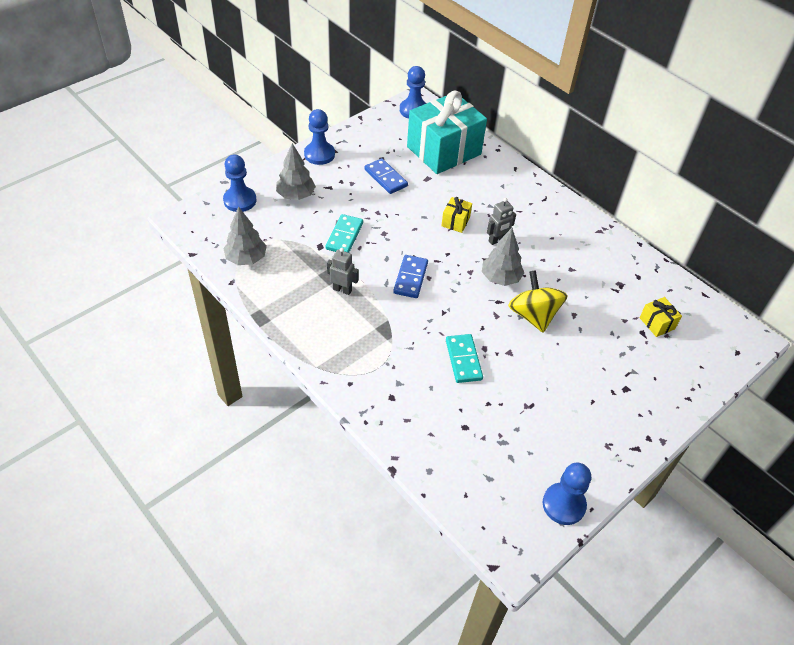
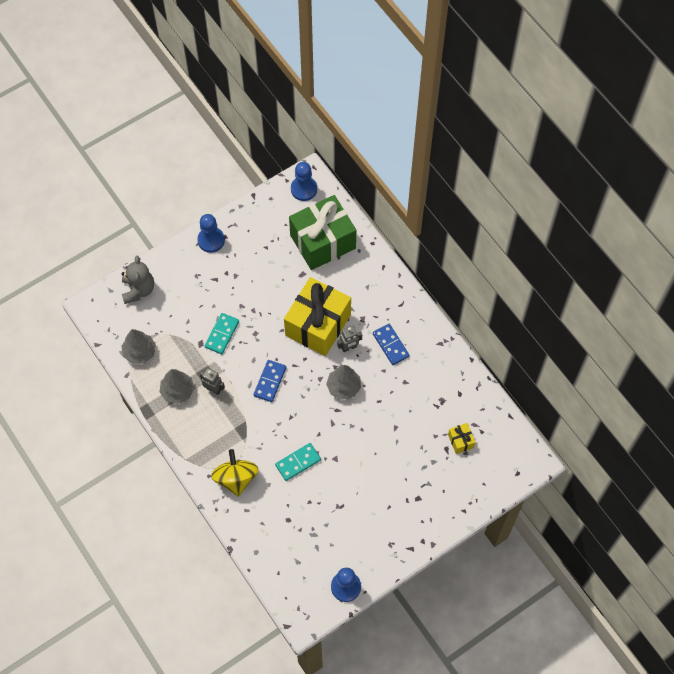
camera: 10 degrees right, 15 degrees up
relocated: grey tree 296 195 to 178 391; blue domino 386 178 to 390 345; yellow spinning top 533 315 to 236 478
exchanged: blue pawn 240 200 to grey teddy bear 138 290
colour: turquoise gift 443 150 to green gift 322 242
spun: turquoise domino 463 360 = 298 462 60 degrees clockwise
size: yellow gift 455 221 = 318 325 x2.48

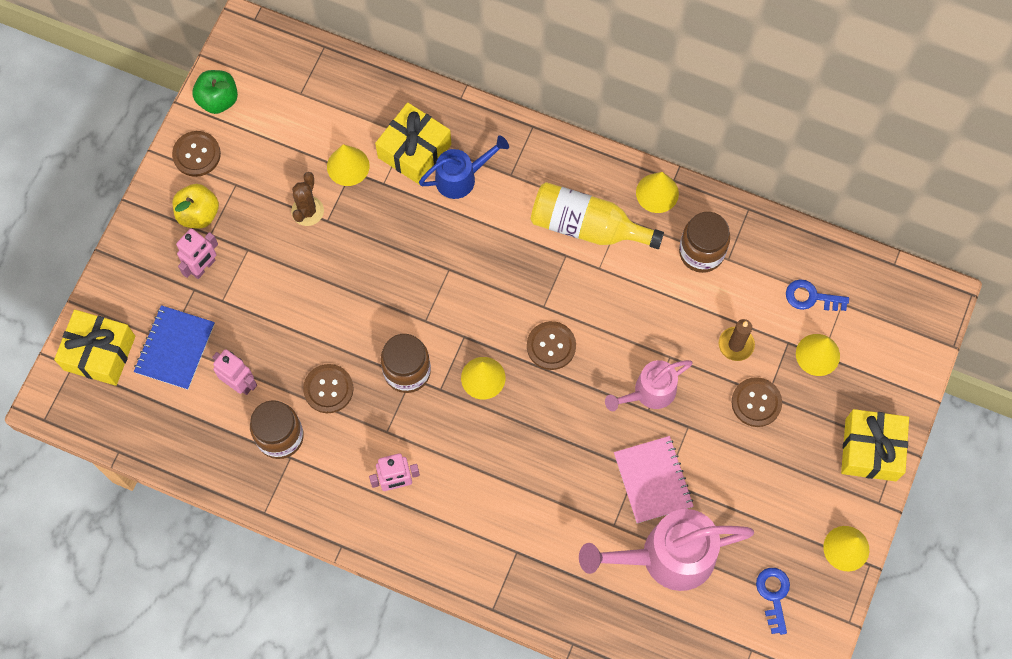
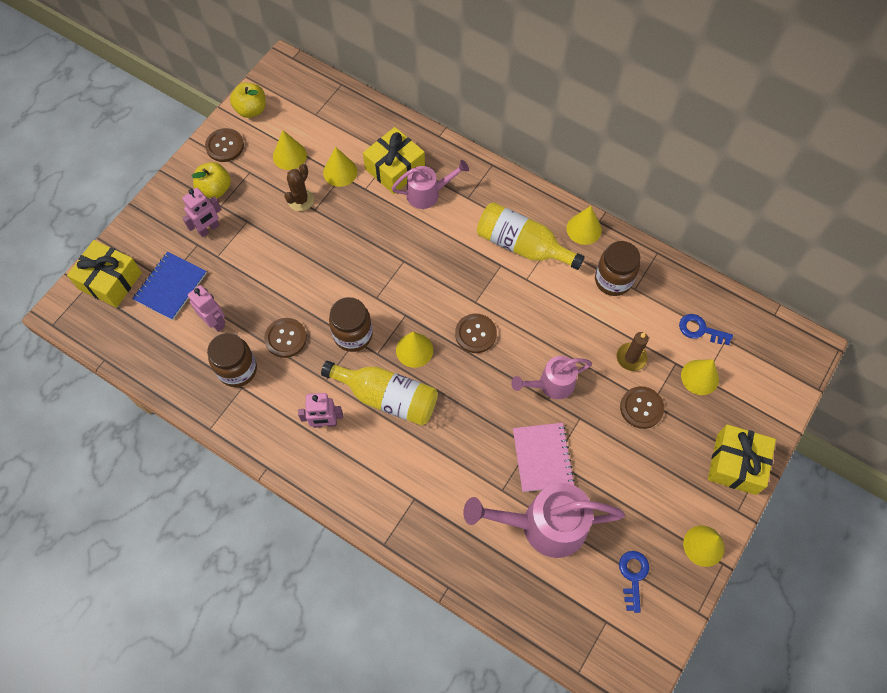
camera: 10 degrees right, 5 degrees down
appeared: yellow cone 289 155; yellow bottle 387 397
colour: green apple 218 100 to yellow apple 251 110; blue watering can 461 177 to pink watering can 428 194

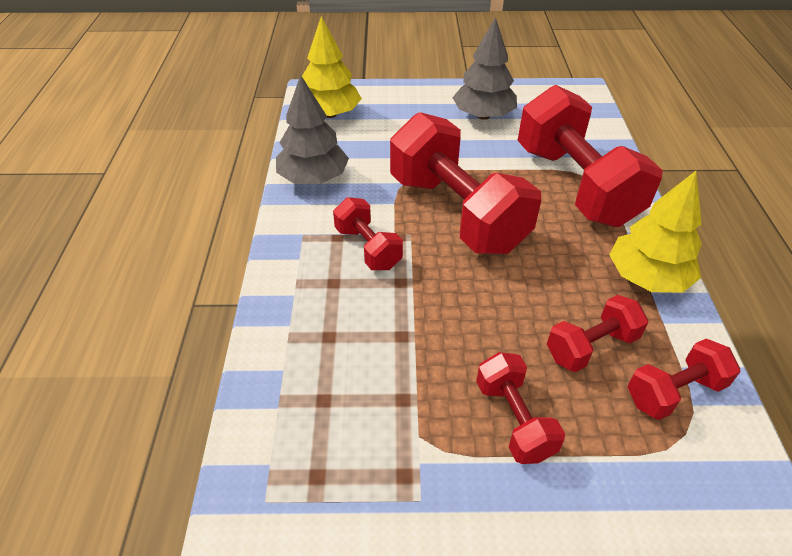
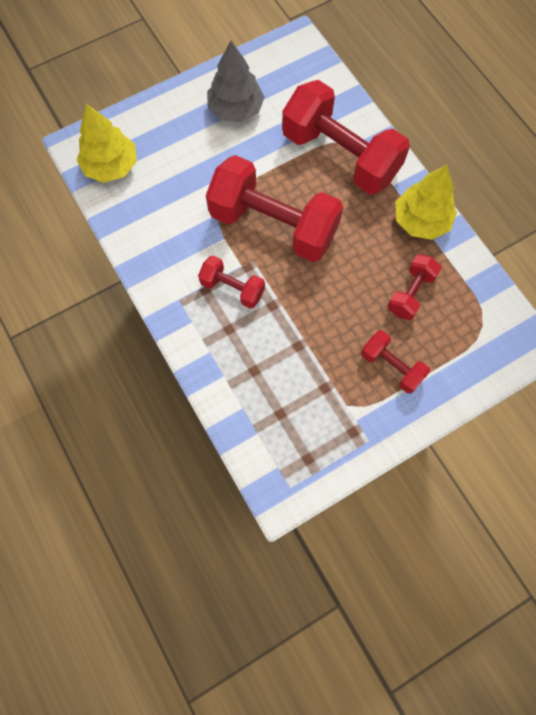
camera: 30 degrees left, 25 degrees up
missing: grey tree 313 178; red dumbbell 674 392

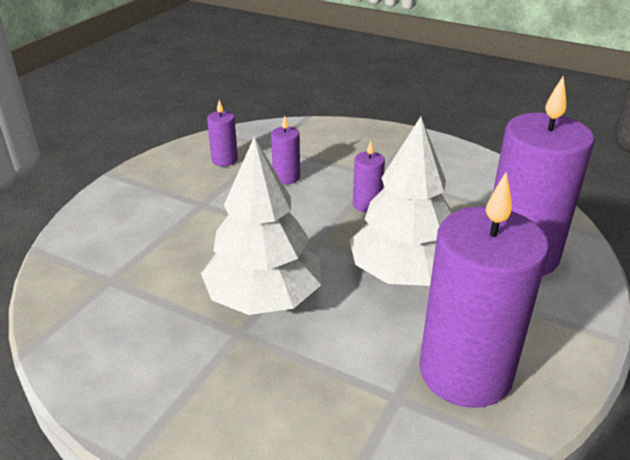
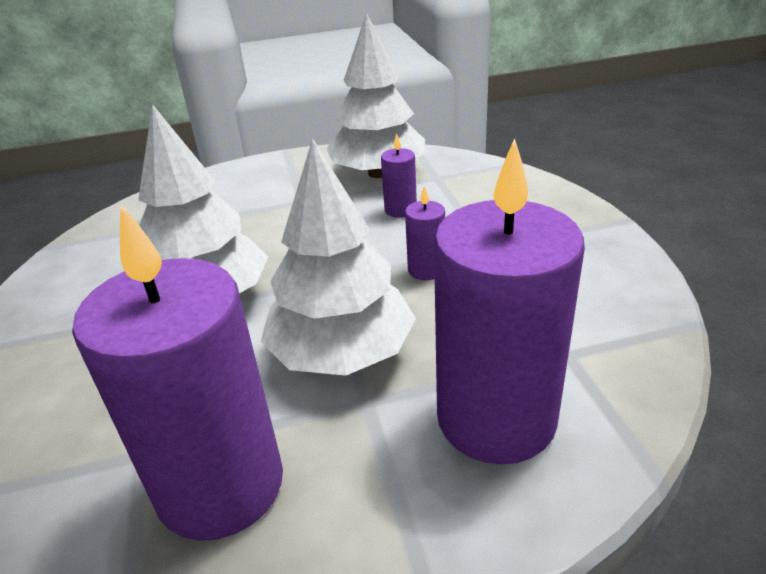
camera: 50 degrees right, 0 degrees up
exchanged: purple candle 224 160 to white tree 378 173

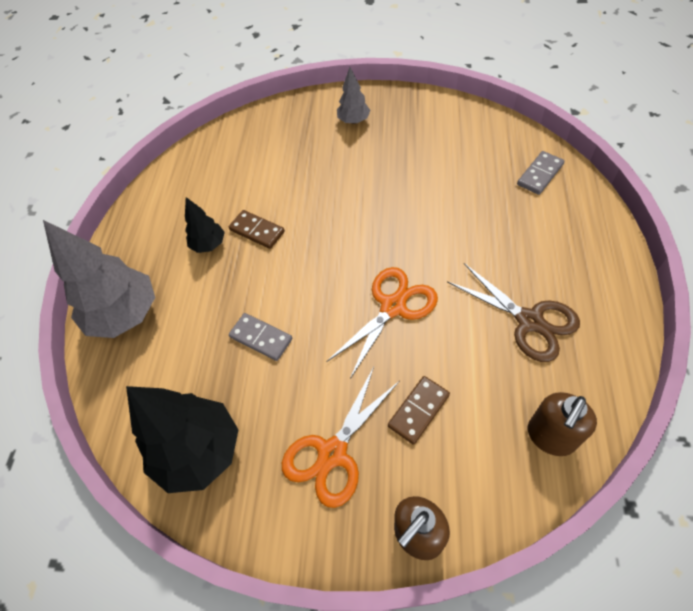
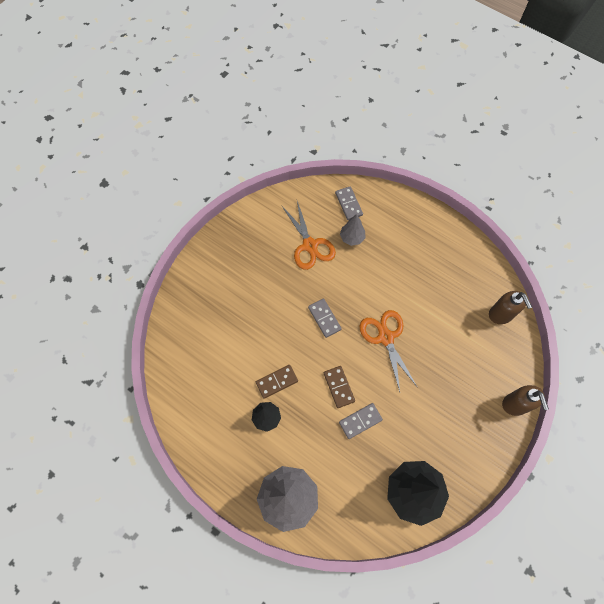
camera: 65 degrees left, 10 degrees up
missing: brown scissors 530 321
appeared: grey domino 324 318
relocated: grey tree 354 121 to 352 238; orange scissors 332 454 to 310 245; brown domino 418 410 to 338 387

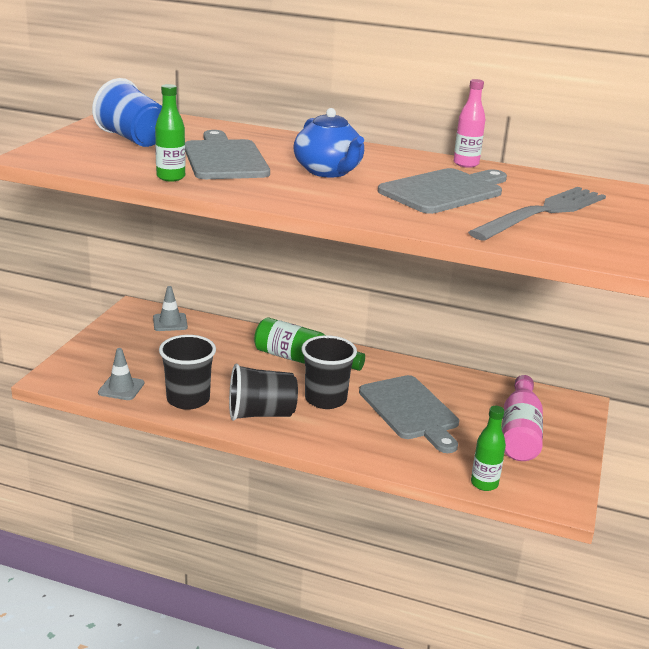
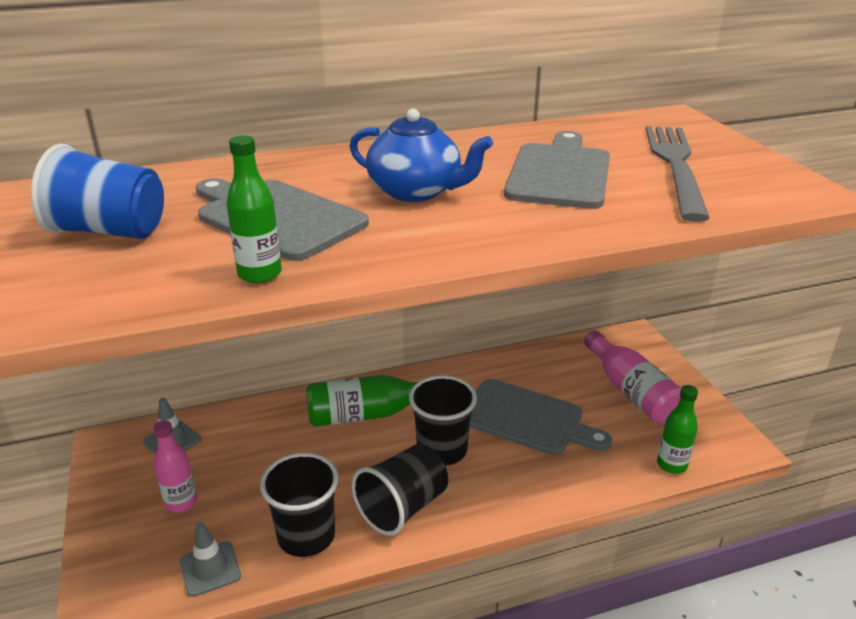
camera: 35 degrees left, 5 degrees up
relocated: pink bottle 466 164 to 181 502

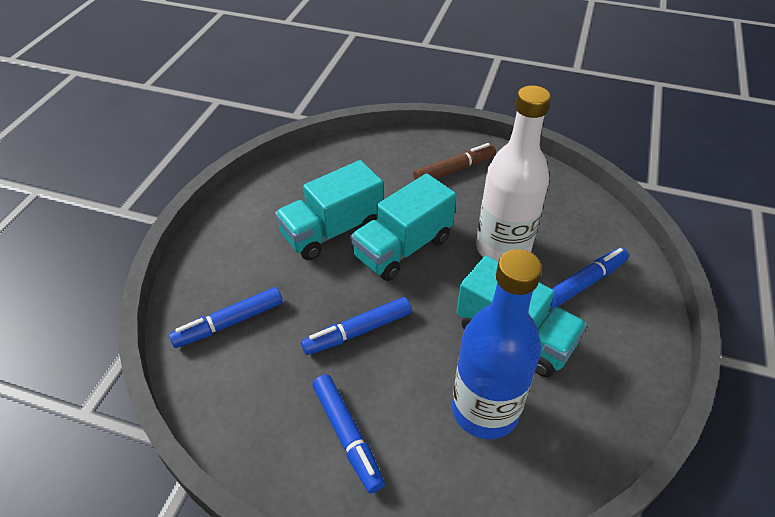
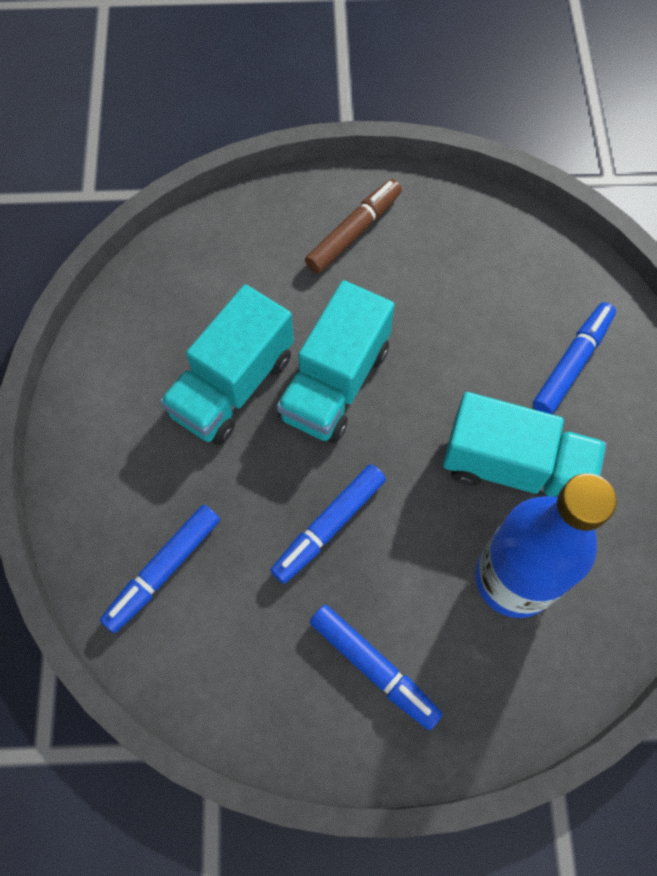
camera: 20 degrees left, 20 degrees up
missing: white bottle 503 248

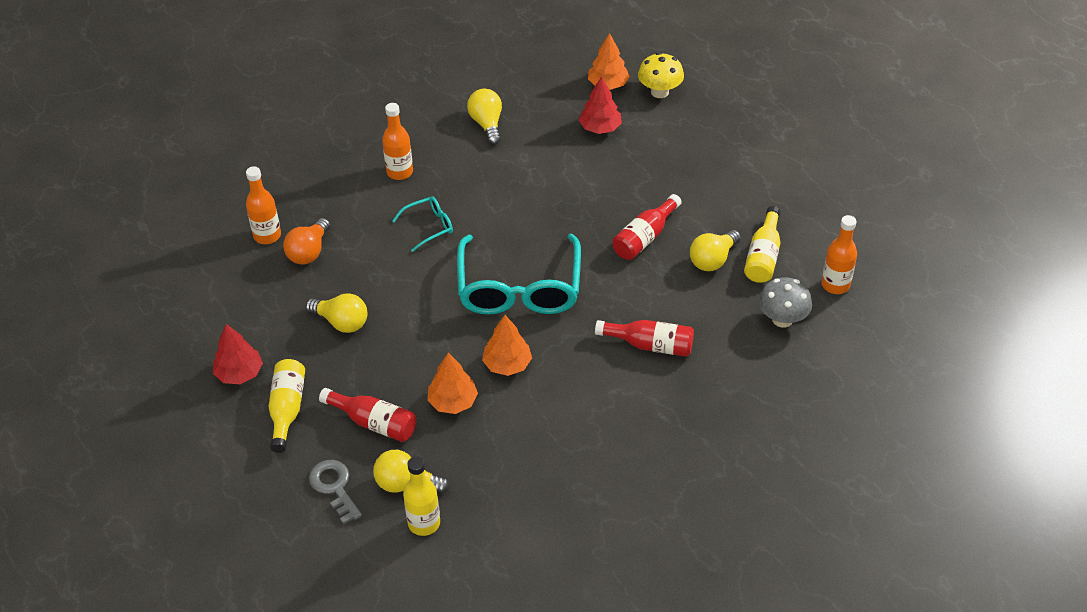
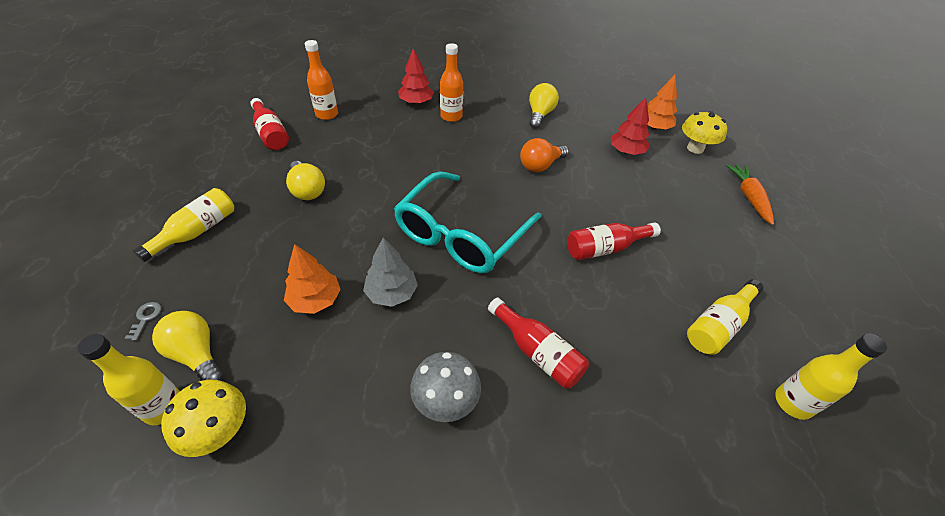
camera: 30 degrees right, 0 degrees up
missing: turquoise glasses 429 226; yellow light bulb 713 260
appeared: orange carrot 749 197; yellow mushroom 219 431
relocated: orange light bulb 309 252 to 540 166; grey mushroom 782 319 to 446 401; red tree 239 373 to 416 102; red bottle 374 423 to 271 134
colour: orange bottle 835 285 to yellow bottle 793 403; orange tree 507 364 to grey tree 391 293
size: grey key 334 487 = 145 318 x0.54

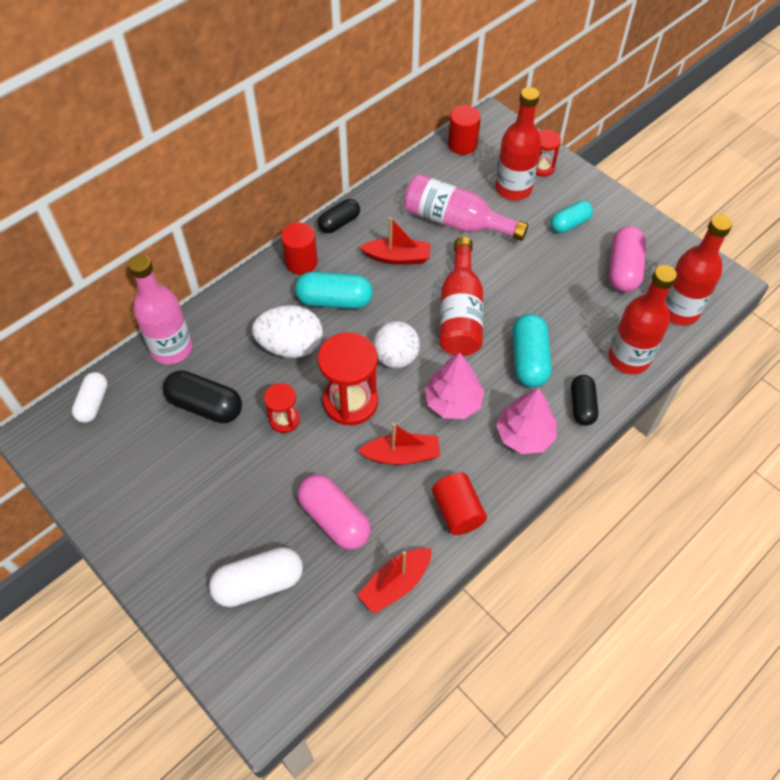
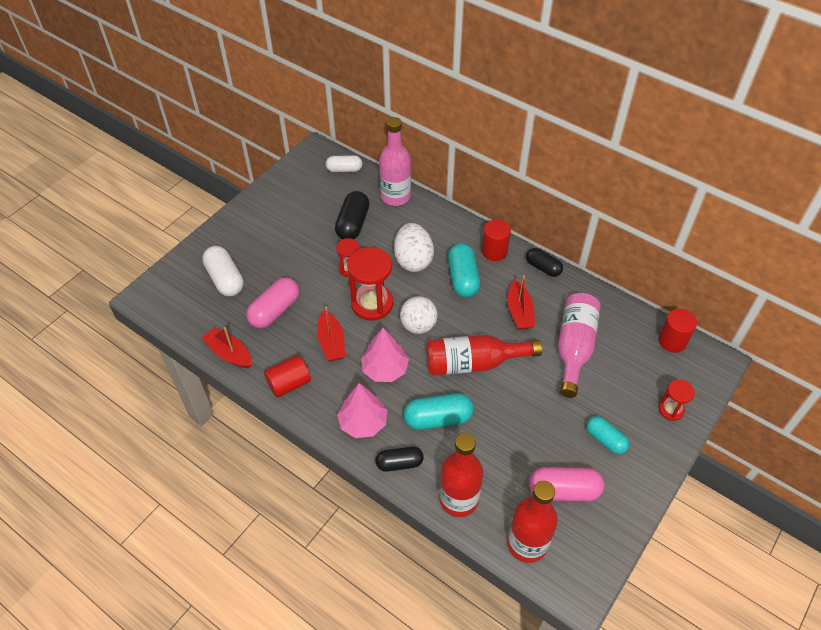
camera: 80 degrees right, 5 degrees down
missing: red bottle 513 189

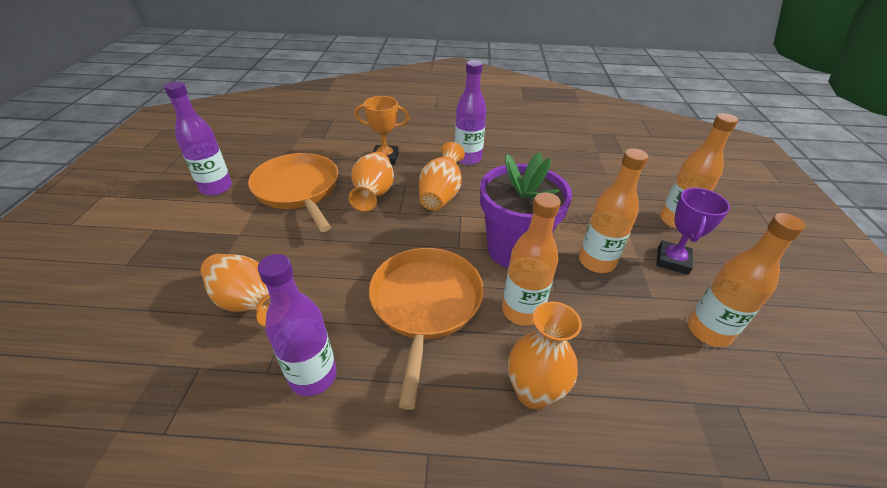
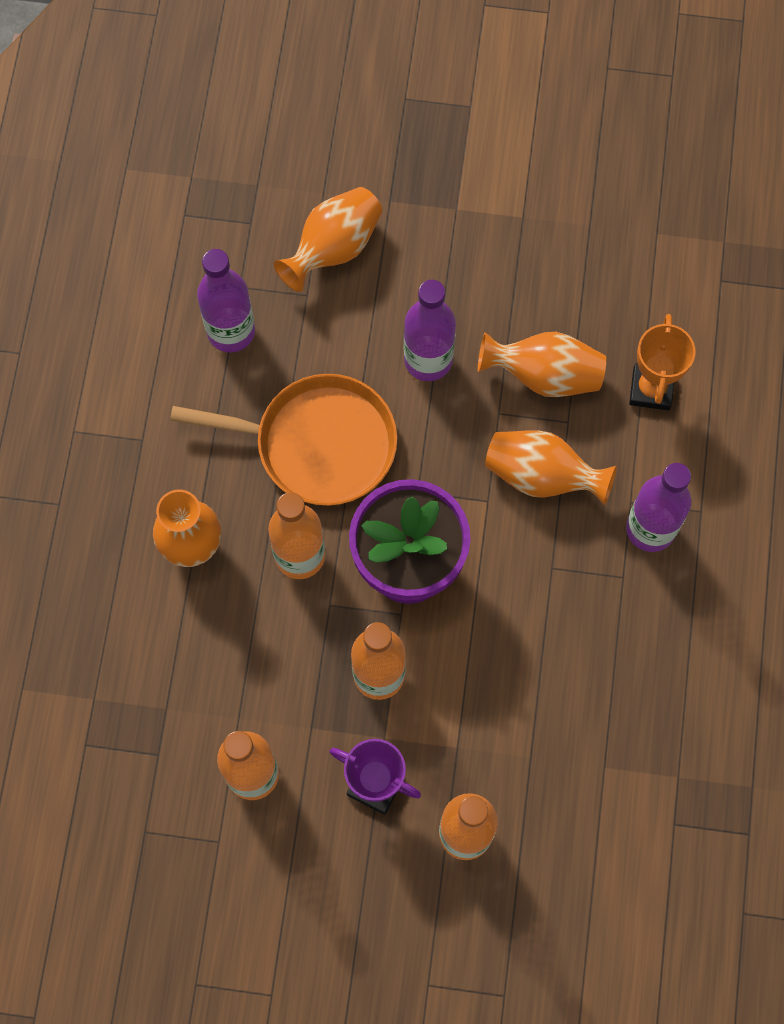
camera: 95 degrees right, 30 degrees up
missing: orange pan 298 189
relocated: purple bottle 216 188 to 428 360

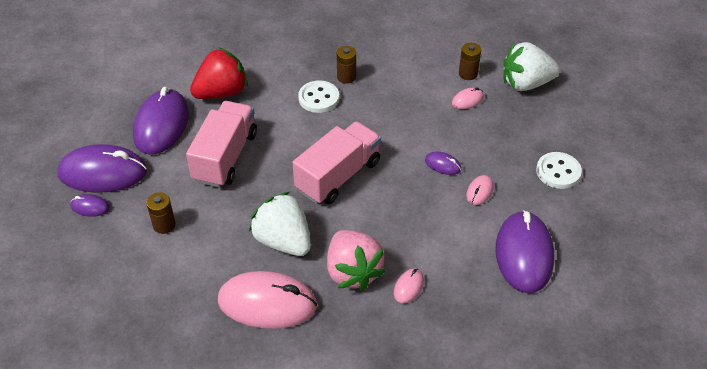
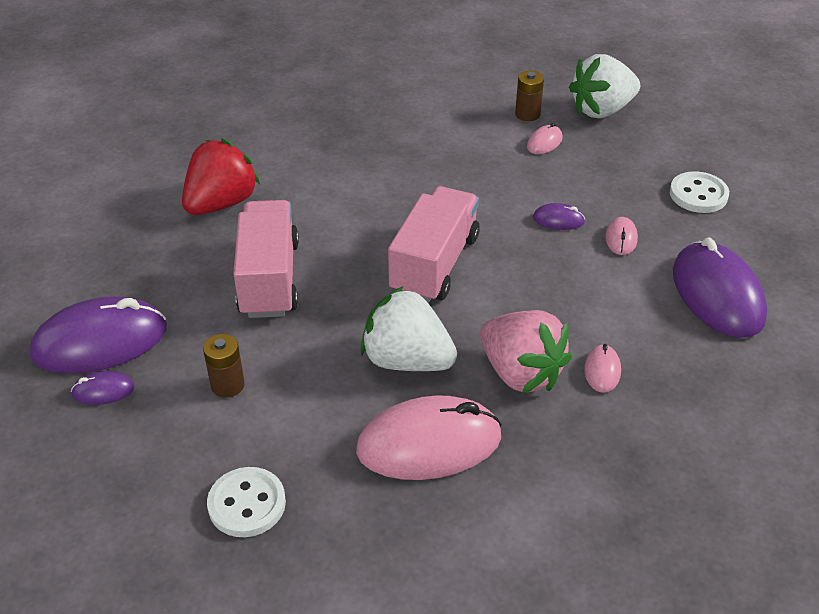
camera: 20 degrees left, 5 degrees down
missing: brown battery 346 77; purple mouse 161 125
relocated: white button 318 98 to 247 504

